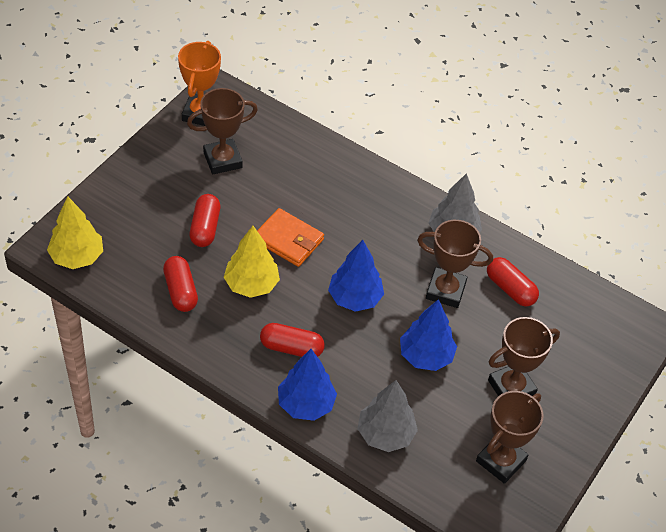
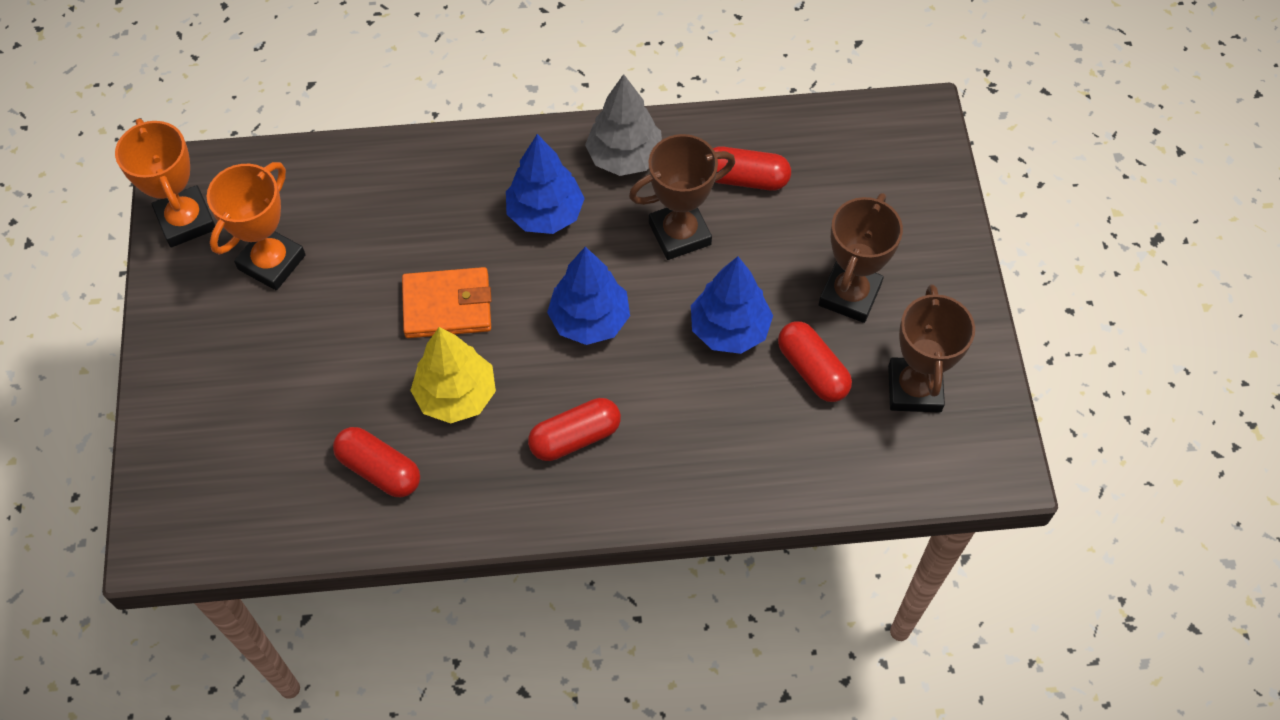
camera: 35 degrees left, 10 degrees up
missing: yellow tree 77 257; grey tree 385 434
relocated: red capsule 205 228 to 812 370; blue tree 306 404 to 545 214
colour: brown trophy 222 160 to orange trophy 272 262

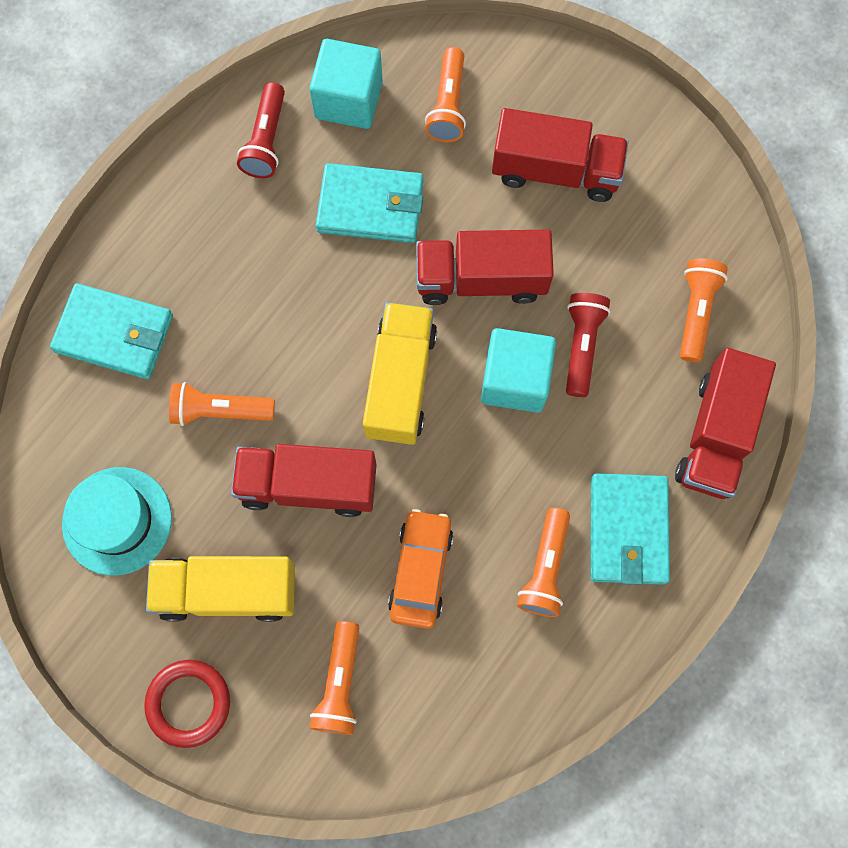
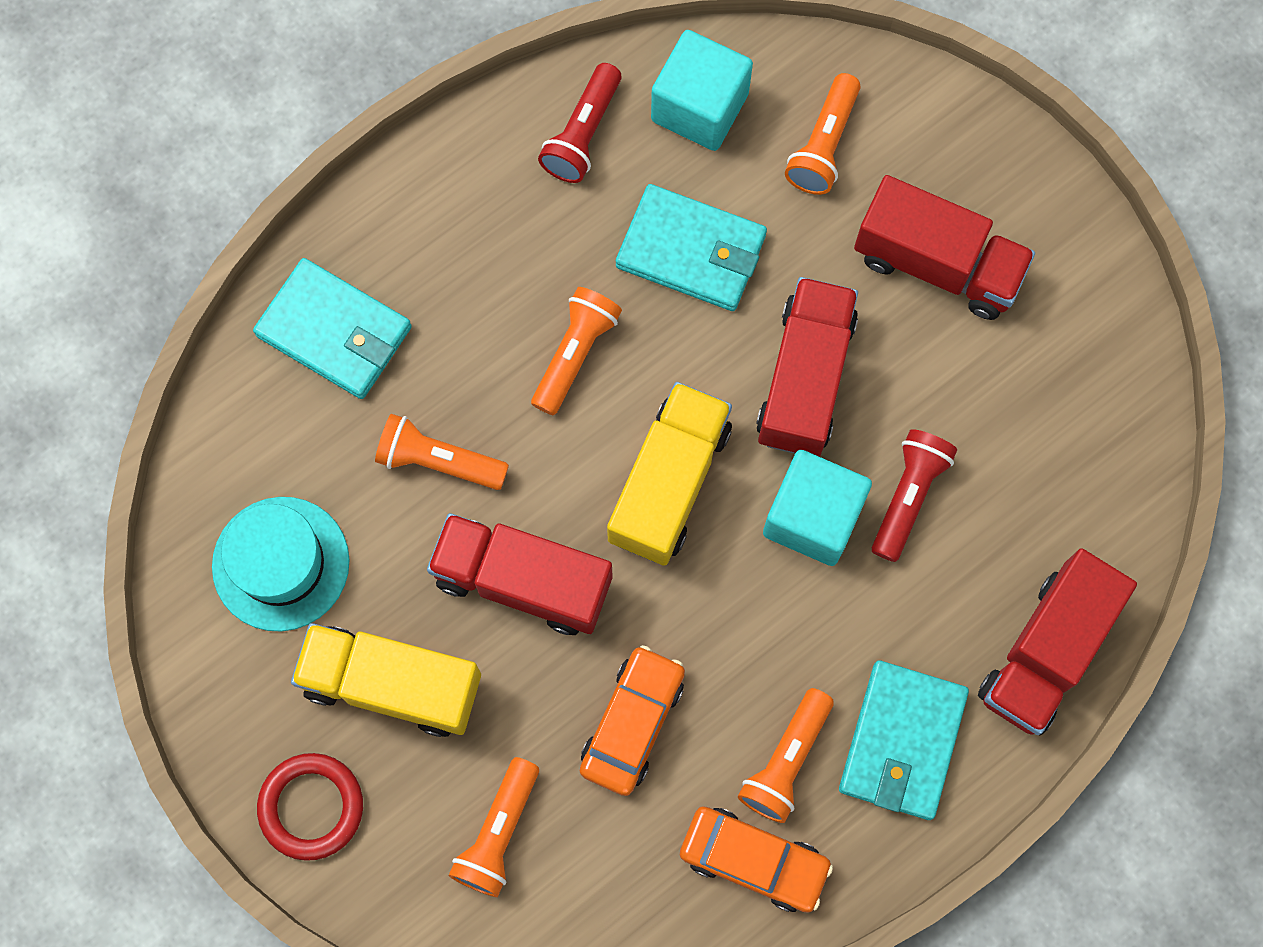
camera: 15 degrees right, 0 degrees up
appeared: orange car 753 860
relocated: orange flashlight 695 312 to 575 354
spun: red truck 481 279 = 805 379 90 degrees clockwise

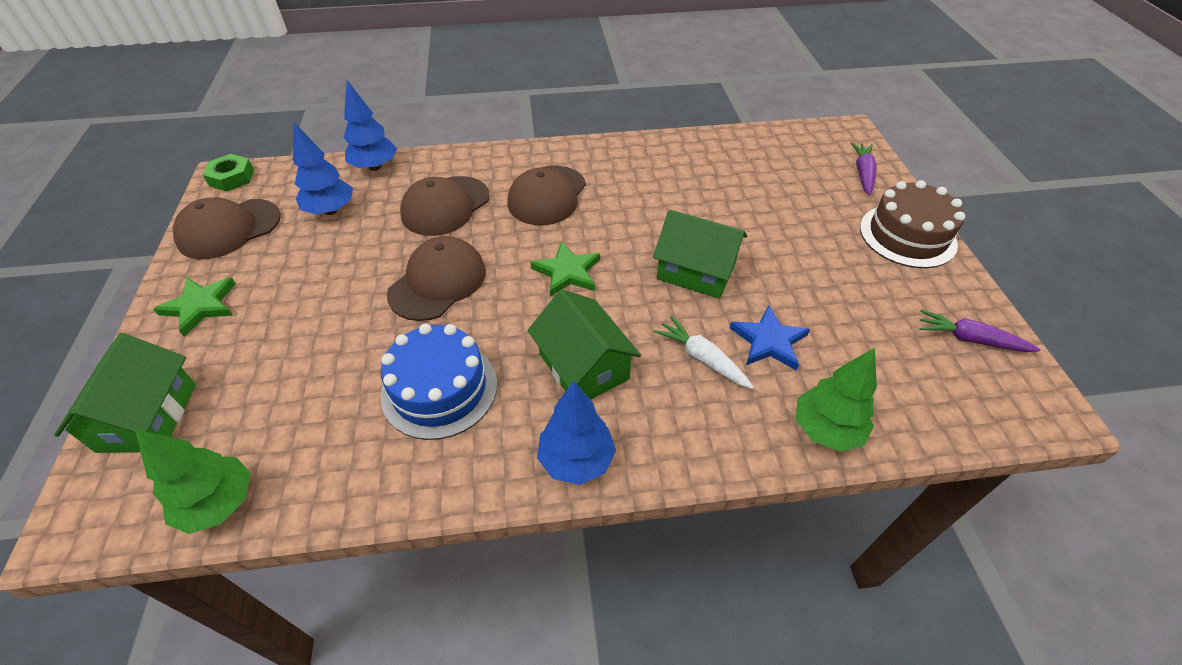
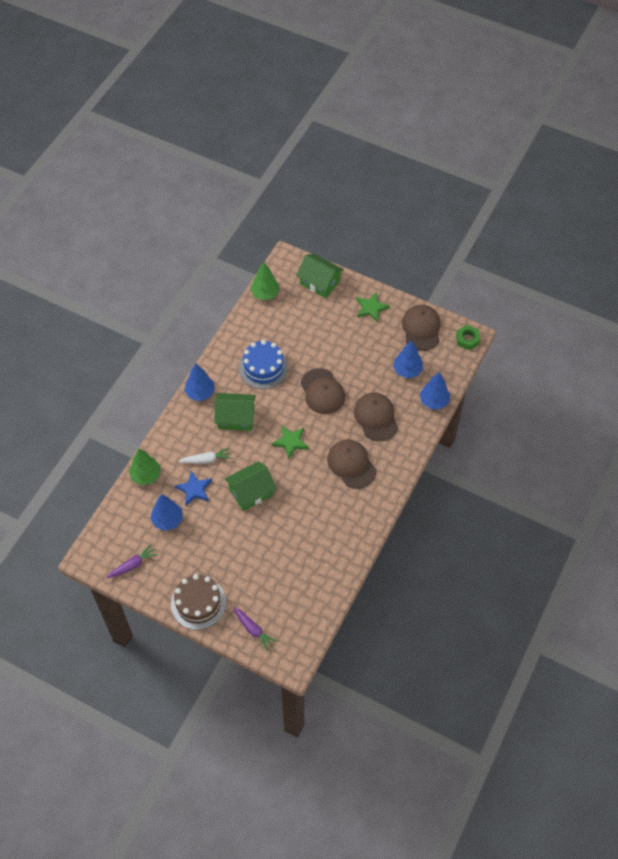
camera: 125 degrees right, 10 degrees up
appeared: blue tree 167 520

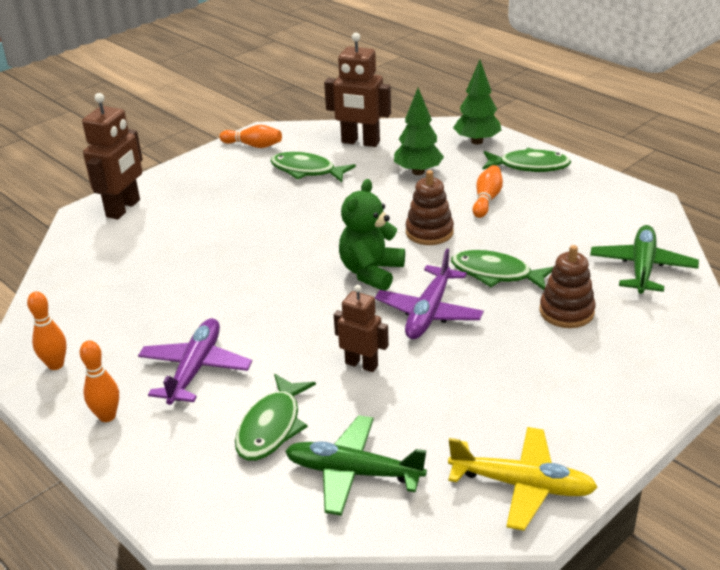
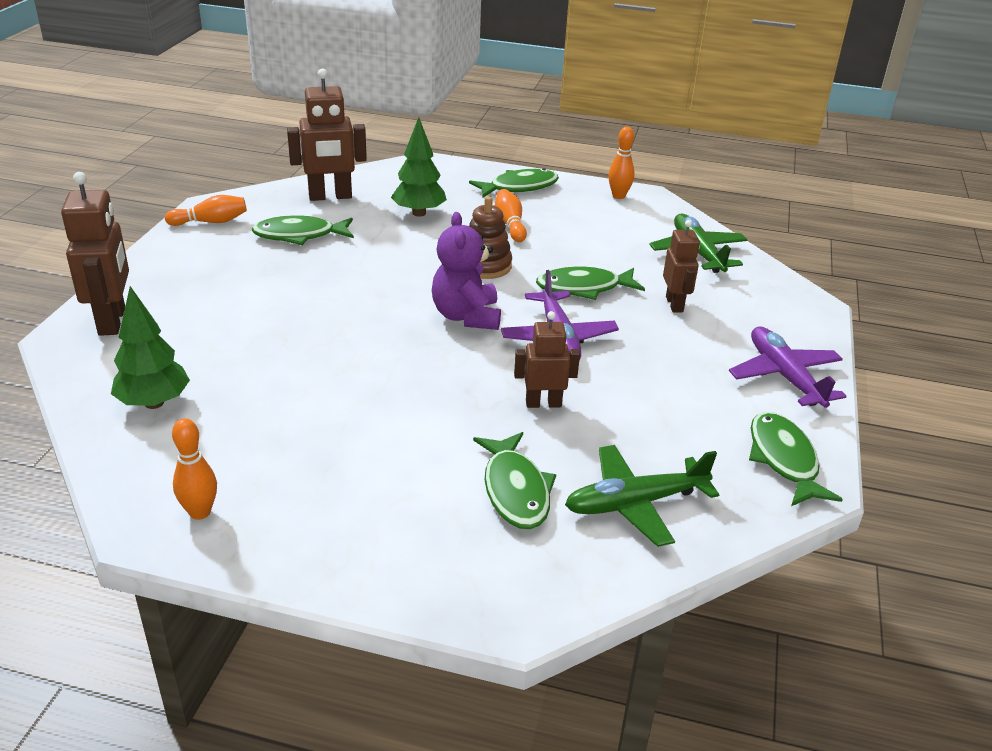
camera: 35 degrees left, 0 degrees up
relocated: green tree 477 141 to 154 403; purple plane 195 369 to 784 376; orange bowling pin 107 416 to 618 196
exchanged: brown stacking toy 566 311 to brown robot 674 304; yellow plane 522 485 to green fish 783 459
colour: green teddy bear 371 272 to purple teddy bear 466 316

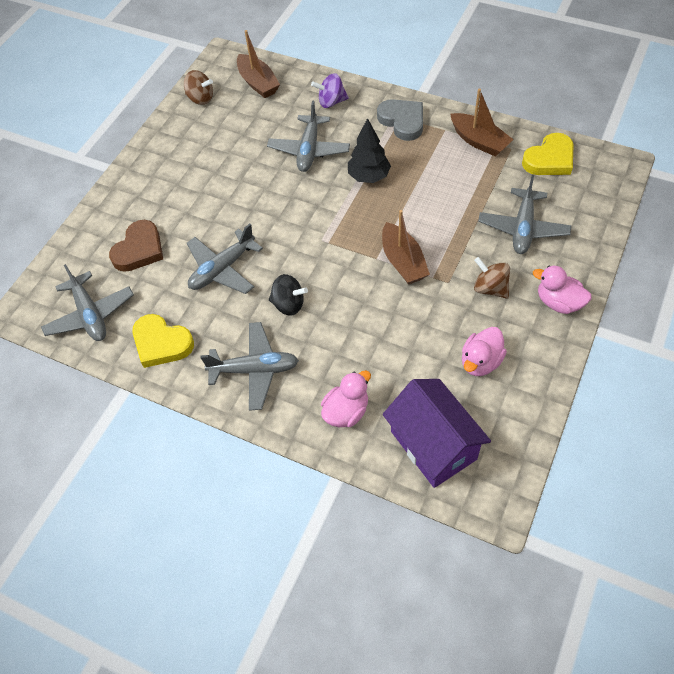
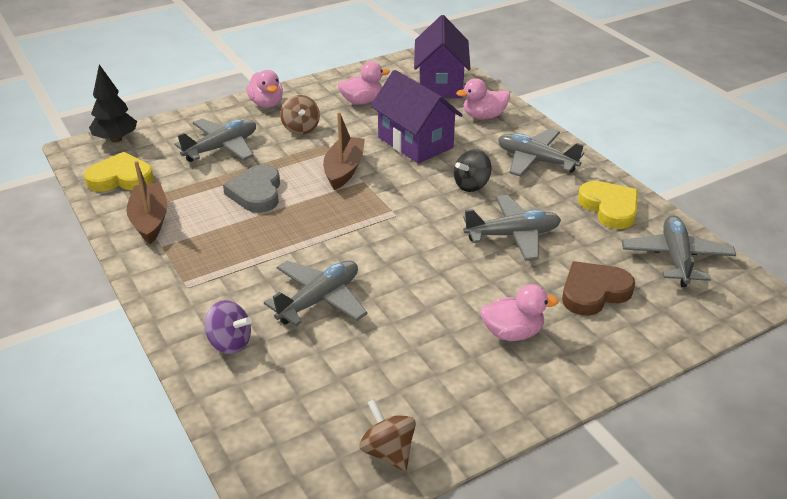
camera: 150 degrees left, 20 degrees down
missing: brown boat 258 83
appeared: purple house 415 142; pink duck 512 333
relocated: grey heart 402 121 to 256 193; black tree 368 176 to 116 139
spun: black spinning top 289 304 = 471 185 90 degrees counterclockwise

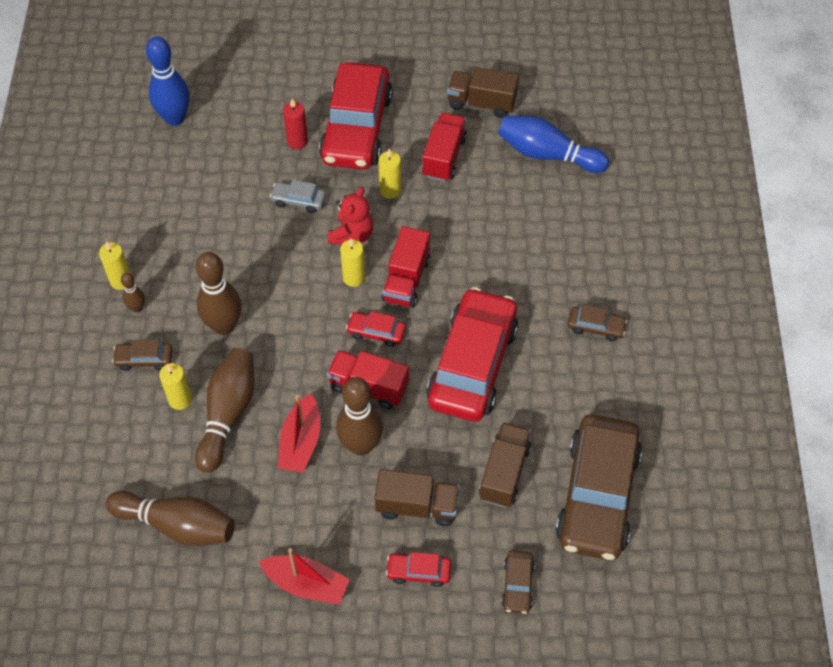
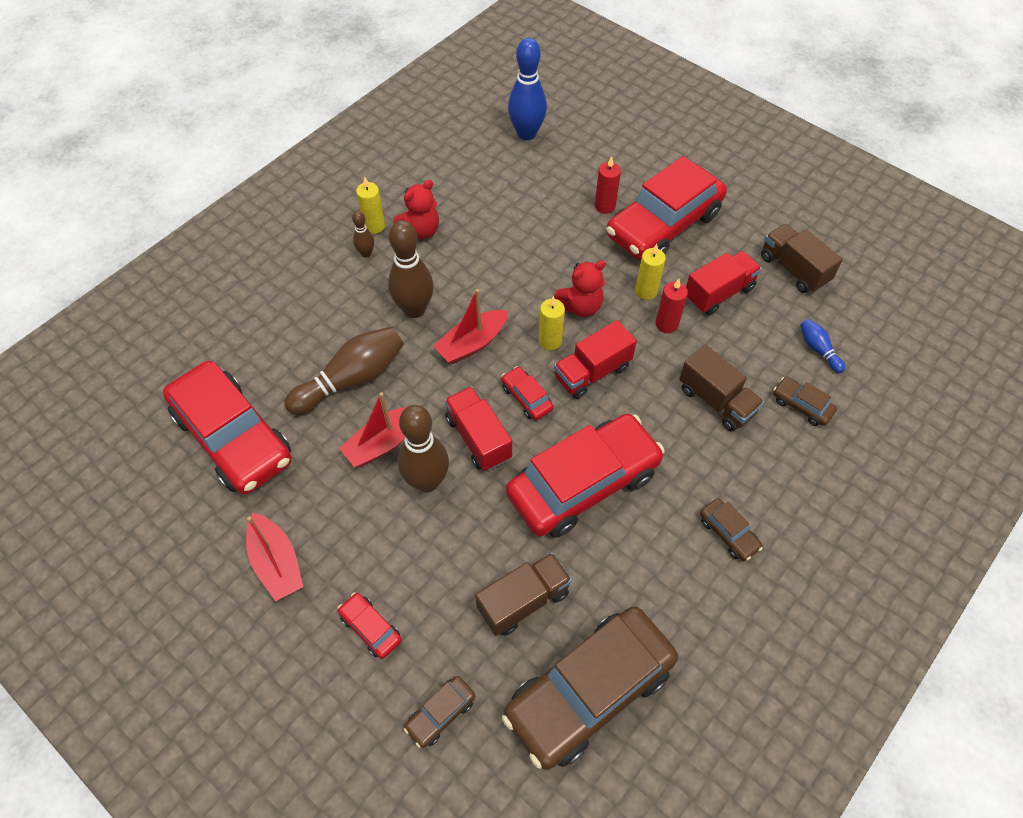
camera: 40 degrees right, 0 degrees up
missing: grey car 298 201; yellow candle 180 399
appeared: red teddy bear 420 230; red candle 666 324; red boat 472 343
relocated: brown car 144 359 to 801 406; brown truck 417 506 to 716 401
exchanged: brown bowling pin 177 525 to red car 233 437
size: blue bowling pin 547 154 = 818 350 x0.49

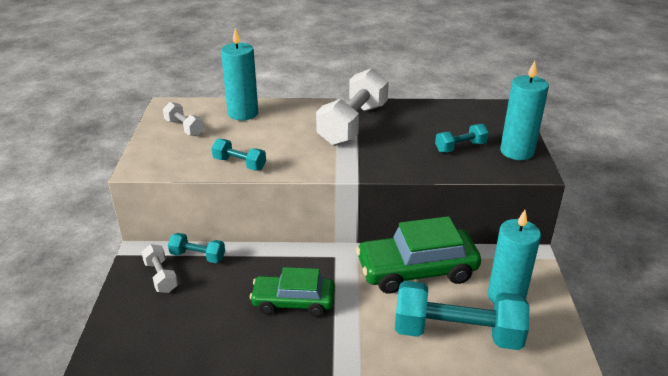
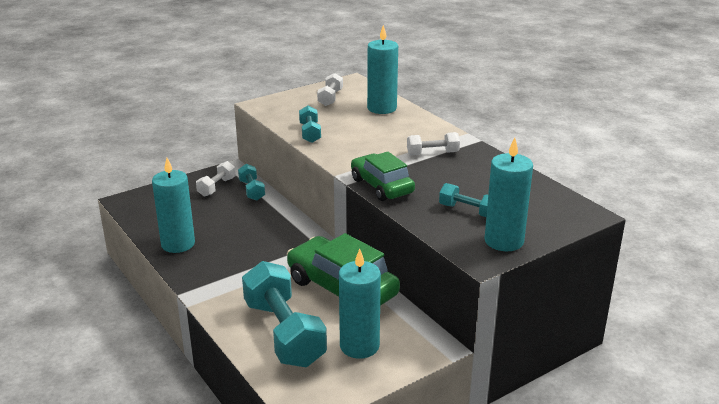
camera: 55 degrees right, 5 degrees down
appeared: turquoise candle 178 244
relocated: green car 293 302 to 381 186
size: white dumbbell 353 124 = 432 153 x0.49

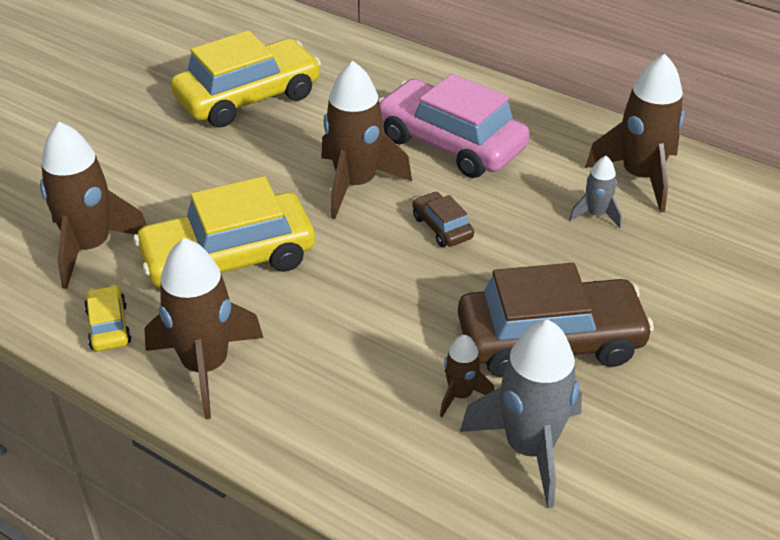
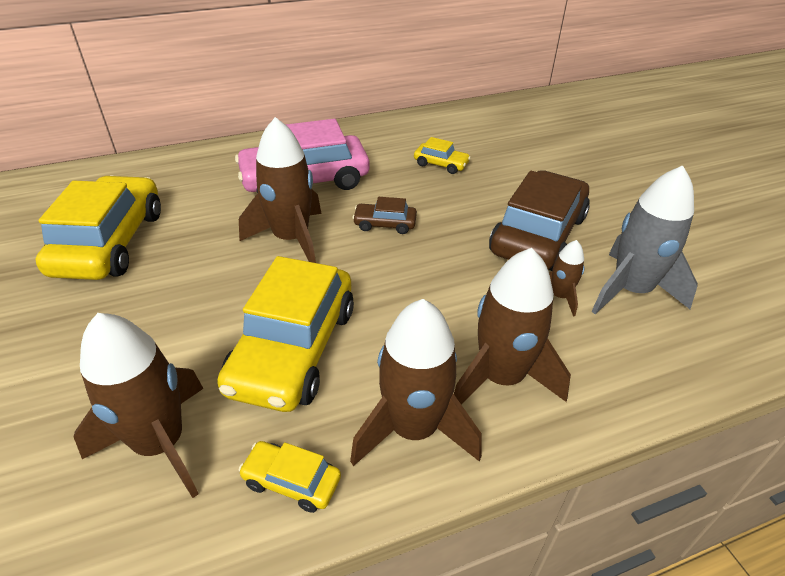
camera: 55 degrees left, 0 degrees up
relocated: brown rocket 640 177 to 501 377
exchanged: grey rocket 596 214 to yellow car 441 164

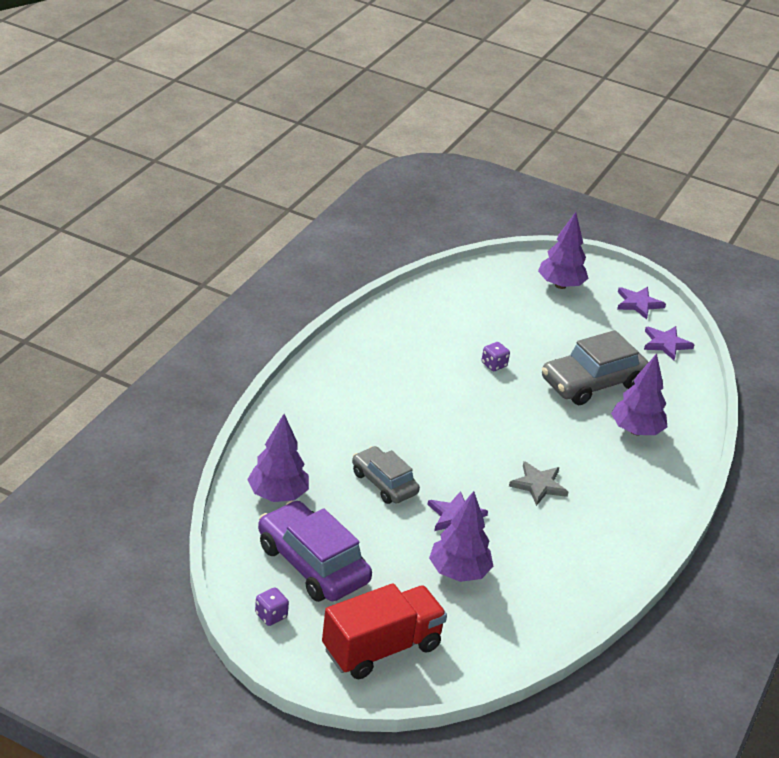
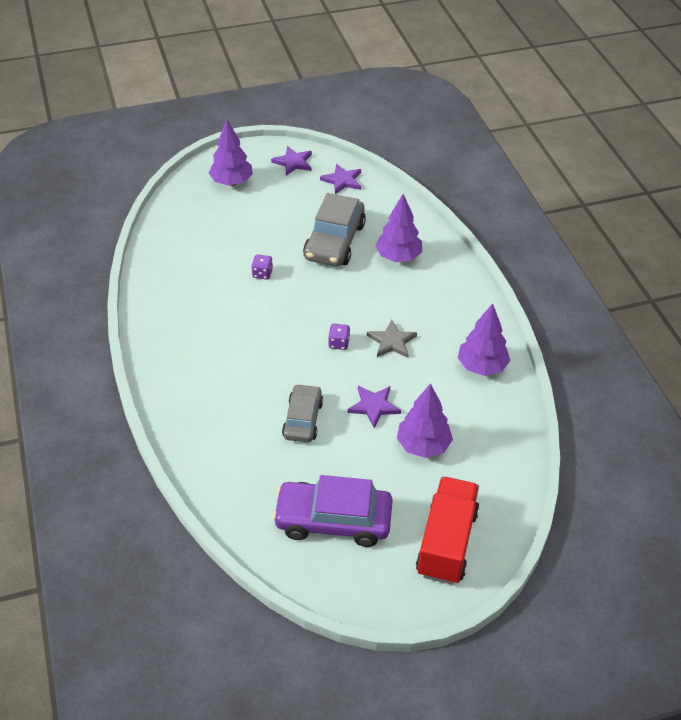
camera: 40 degrees left, 10 degrees up
relocated: purple tree 277 495 to 482 367; purple dice 271 615 to 339 343
spun: grey car 384 483 = 302 419 90 degrees clockwise

